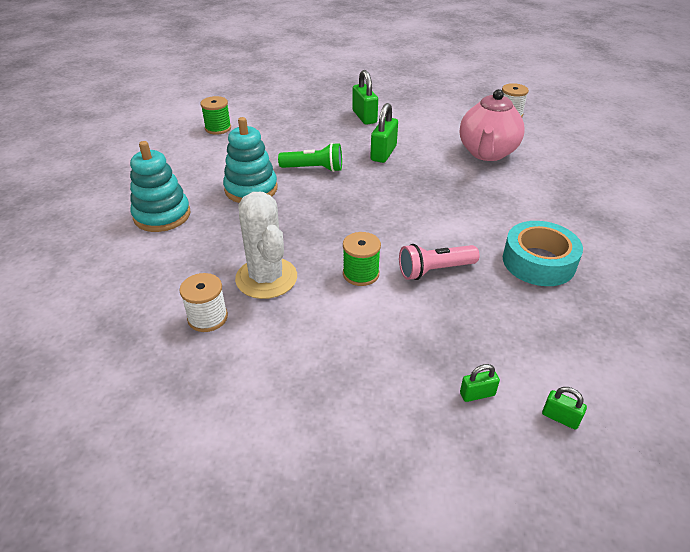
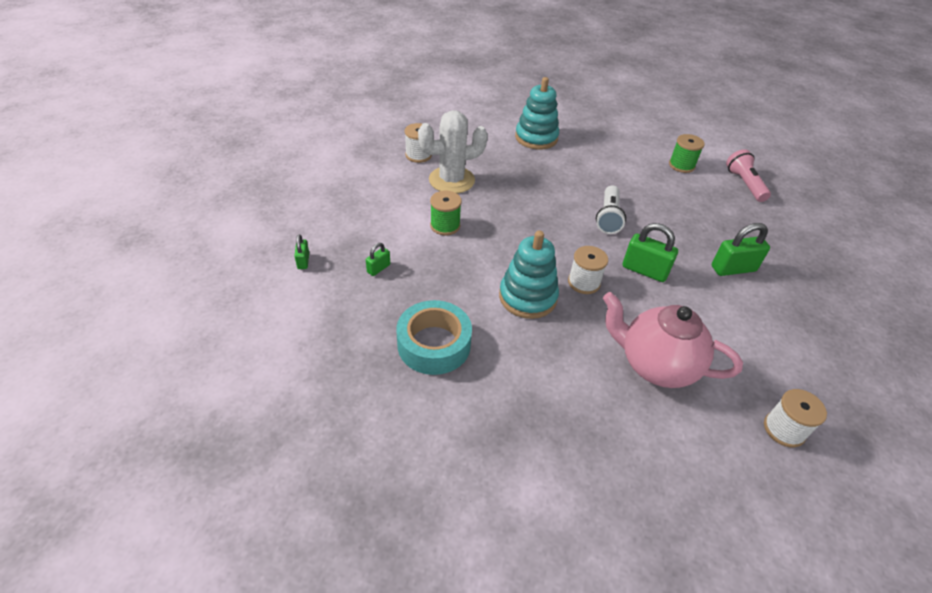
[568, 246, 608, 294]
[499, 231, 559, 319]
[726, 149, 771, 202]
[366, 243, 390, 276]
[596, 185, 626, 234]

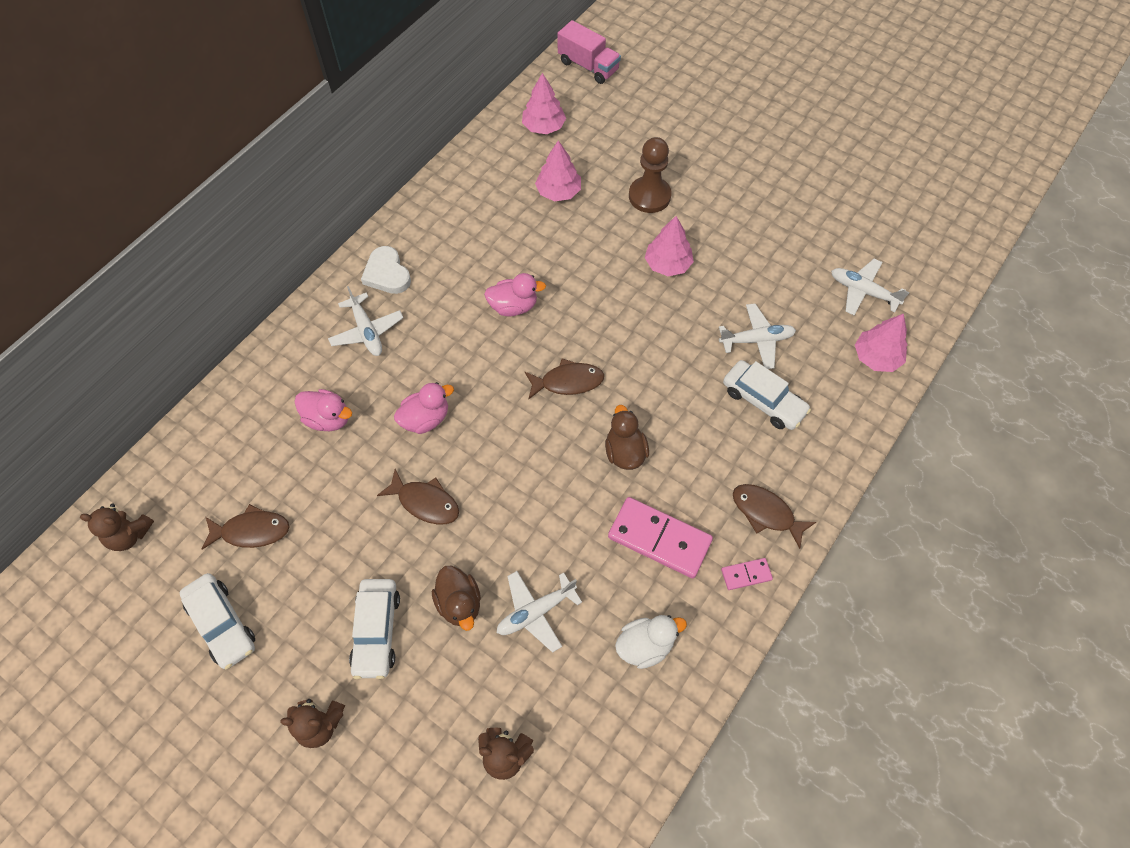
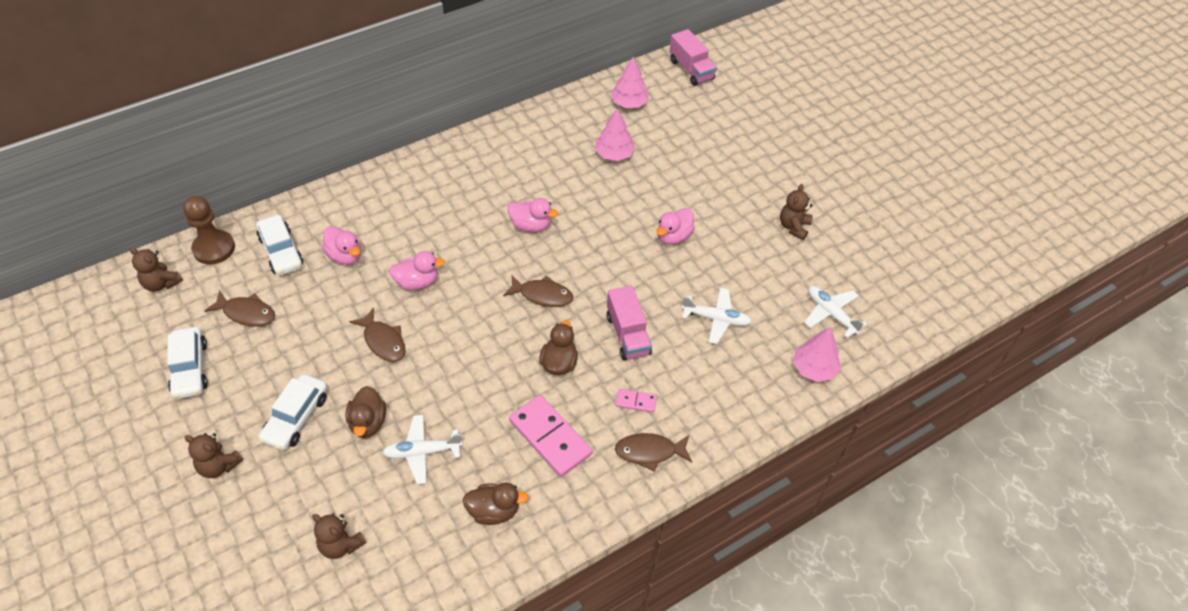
[328, 286, 403, 356] (first image)
[361, 246, 411, 294] (first image)
[607, 286, 652, 360]
[780, 184, 812, 240]
[183, 196, 235, 264]
[616, 389, 657, 413]
[256, 215, 303, 276]
[656, 208, 695, 245]
[463, 482, 529, 525]
[615, 433, 692, 472]

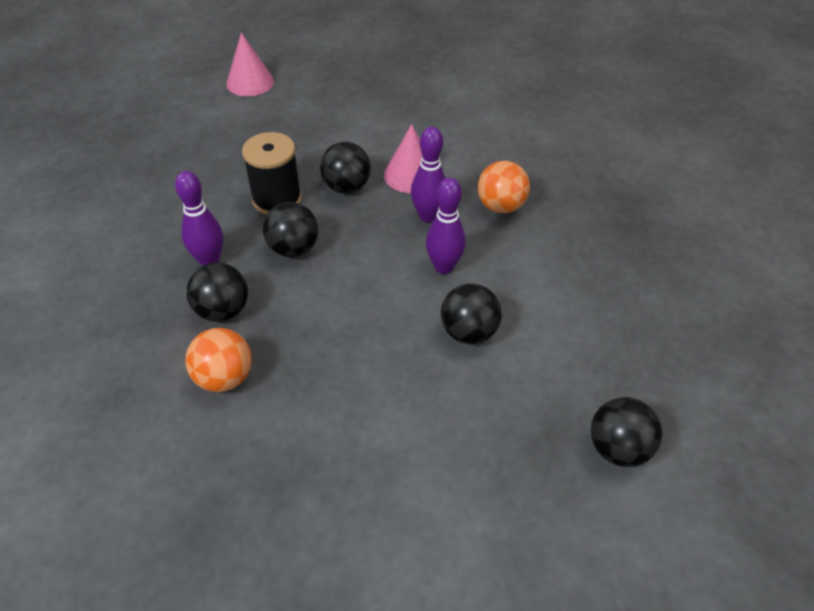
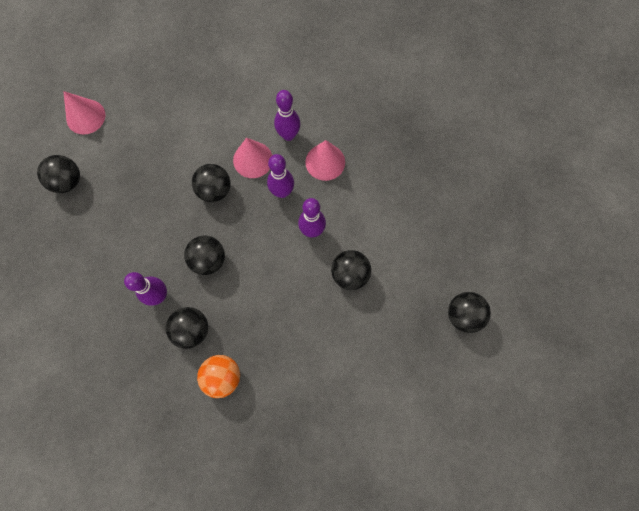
[242, 132, 302, 215] (first image)
[37, 155, 80, 193]
[274, 90, 301, 141]
[305, 140, 345, 181]

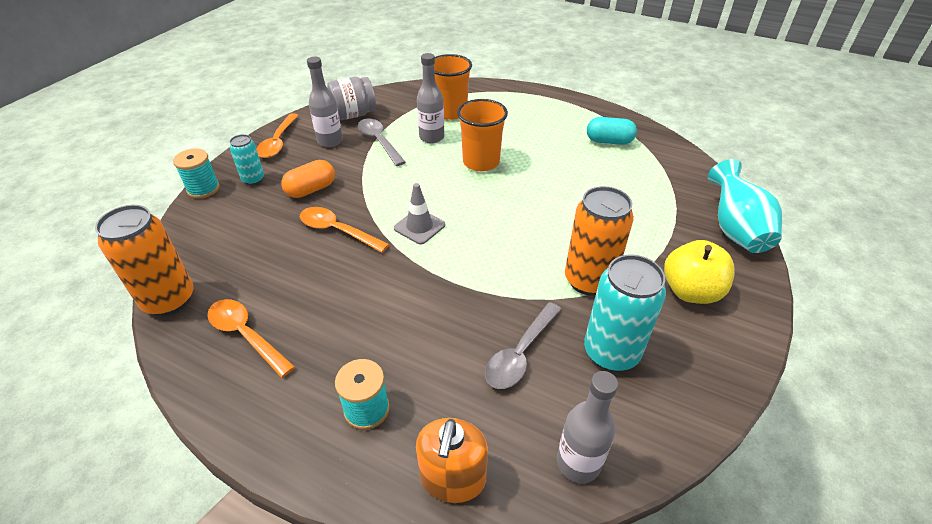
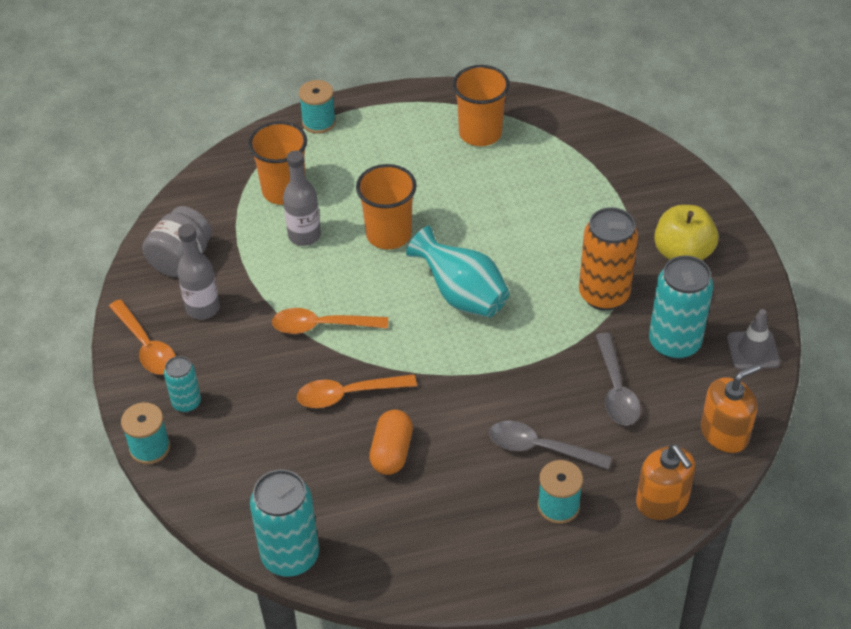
[299, 80, 336, 134]
[272, 308, 388, 334]
[369, 410, 413, 475]
[489, 421, 612, 470]
[727, 309, 780, 370]
[406, 226, 510, 318]
[701, 364, 760, 453]
[453, 65, 510, 146]
[250, 469, 319, 577]

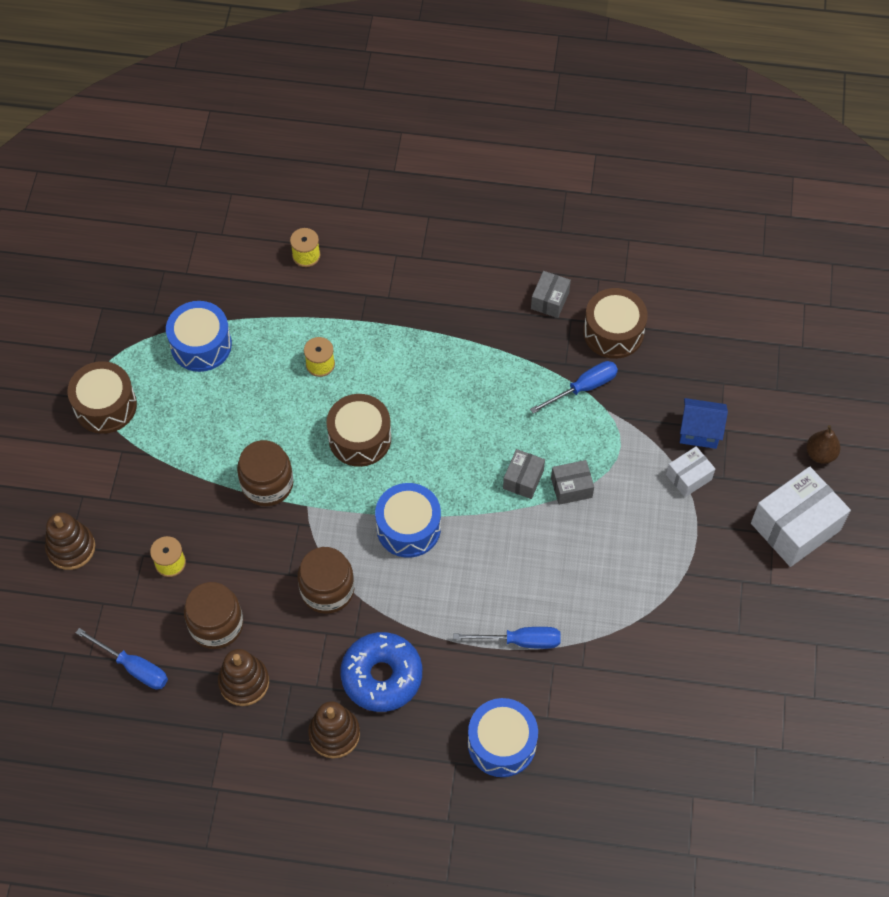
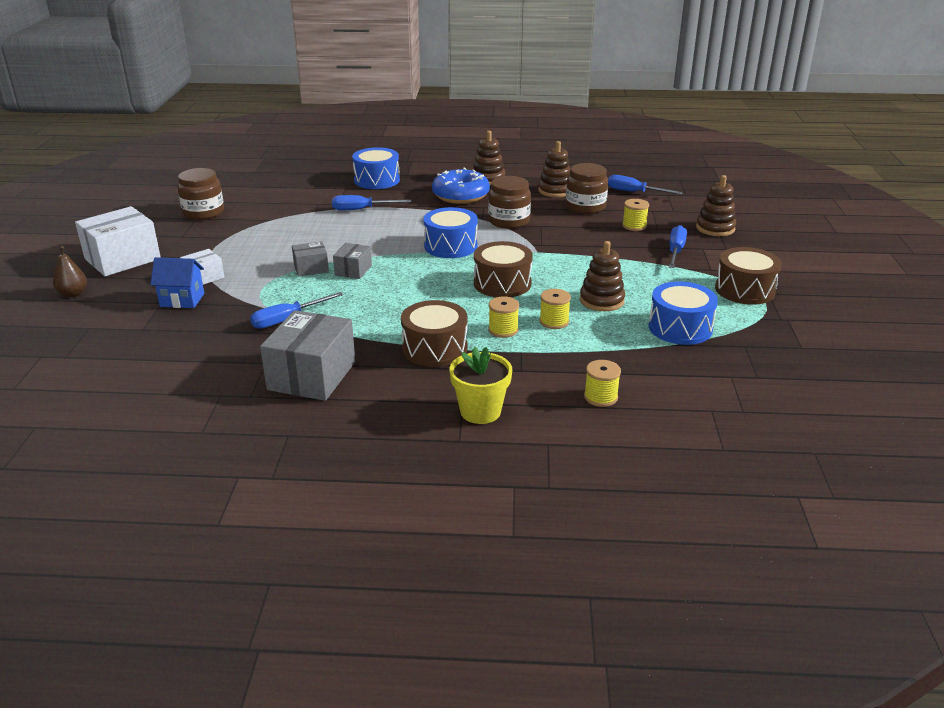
[449, 347, 512, 424]
[488, 296, 519, 338]
[580, 241, 625, 311]
[669, 225, 687, 268]
[177, 168, 224, 220]
[401, 300, 468, 367]
[260, 310, 355, 401]

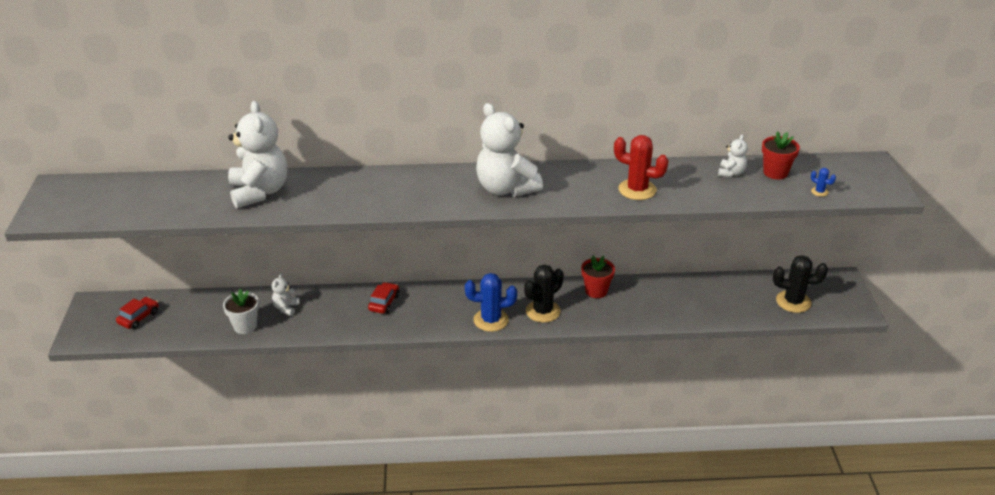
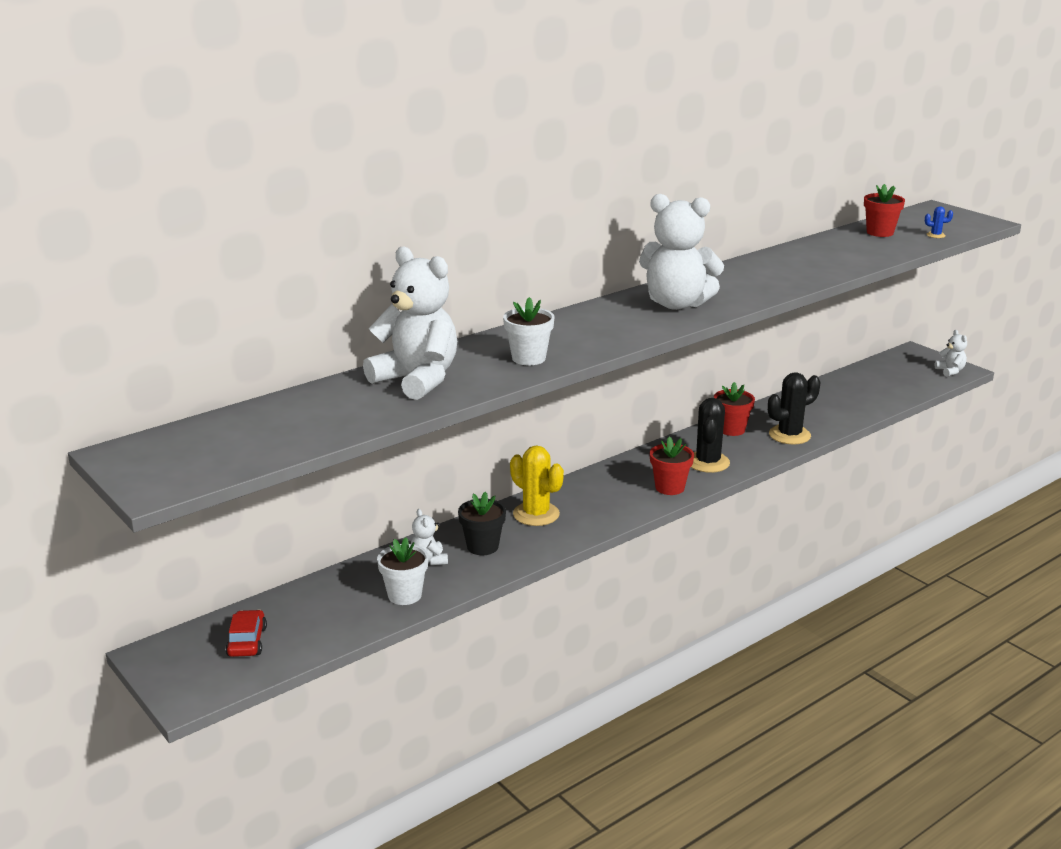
[614, 135, 668, 200] (first image)
[458, 492, 506, 555]
[503, 297, 555, 365]
[935, 330, 967, 377]
[768, 372, 820, 445]
[510, 445, 564, 526]
[650, 436, 694, 495]

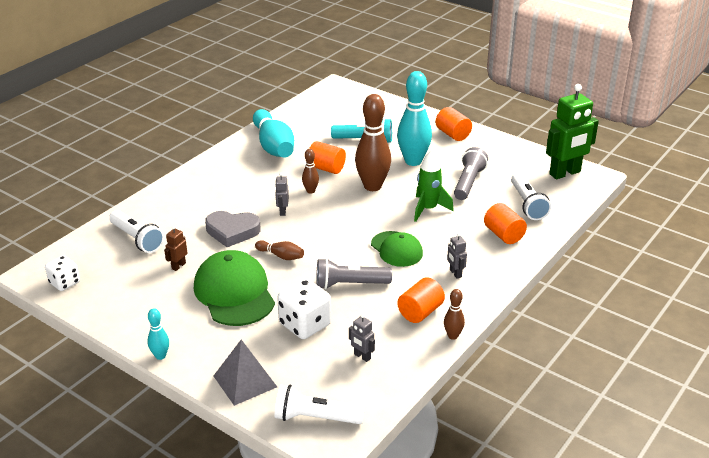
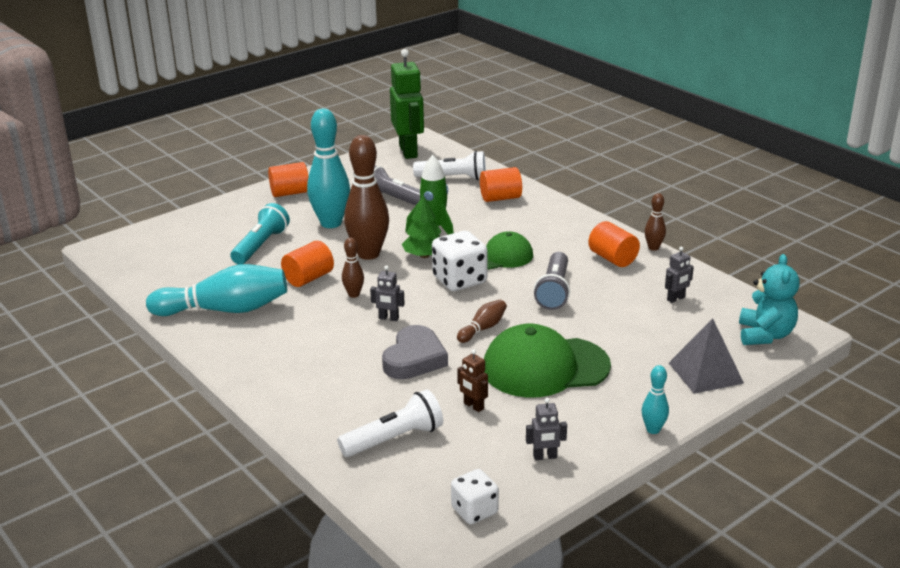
[402, 195, 441, 258]
[432, 231, 488, 291]
[526, 398, 567, 460]
[739, 254, 800, 345]

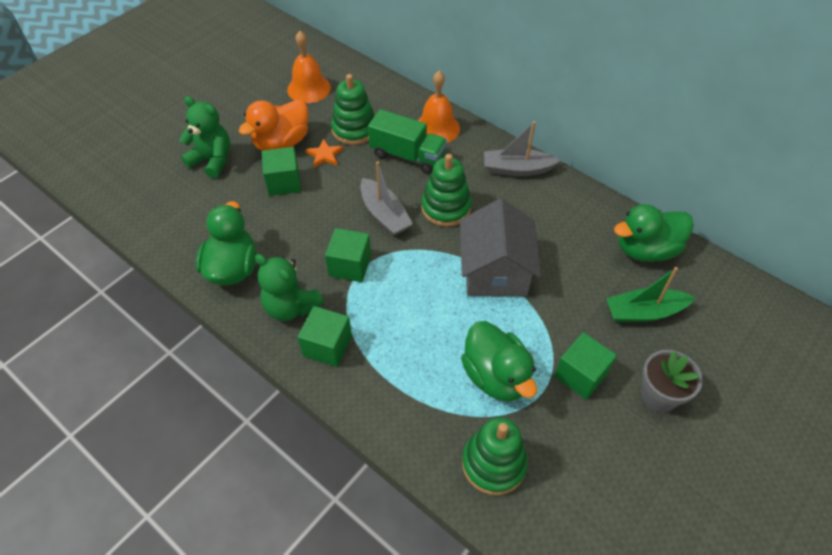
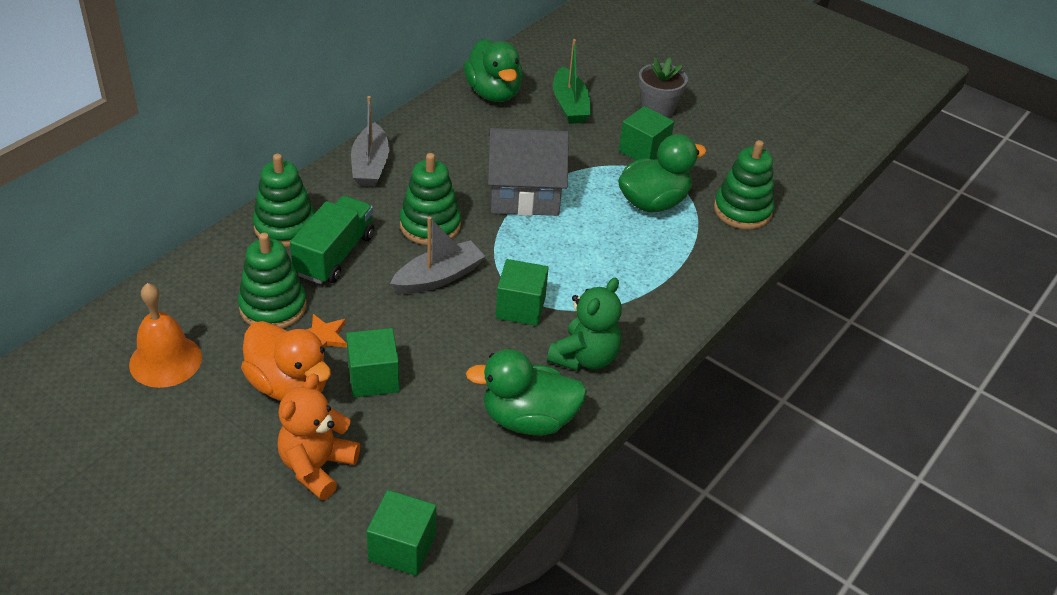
[366, 490, 436, 576]
[253, 154, 315, 247]
[277, 373, 360, 500]

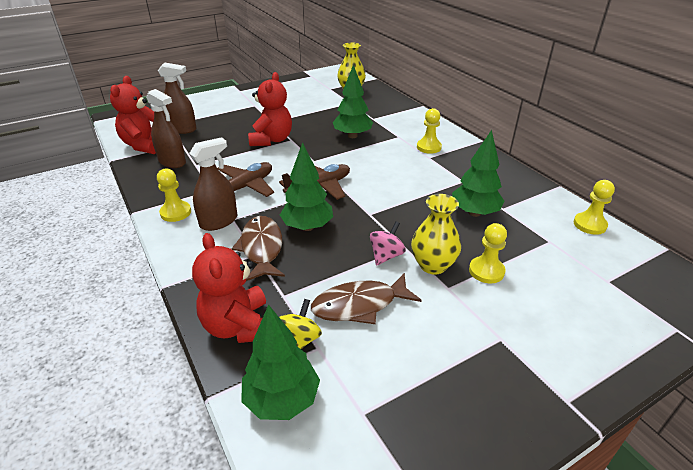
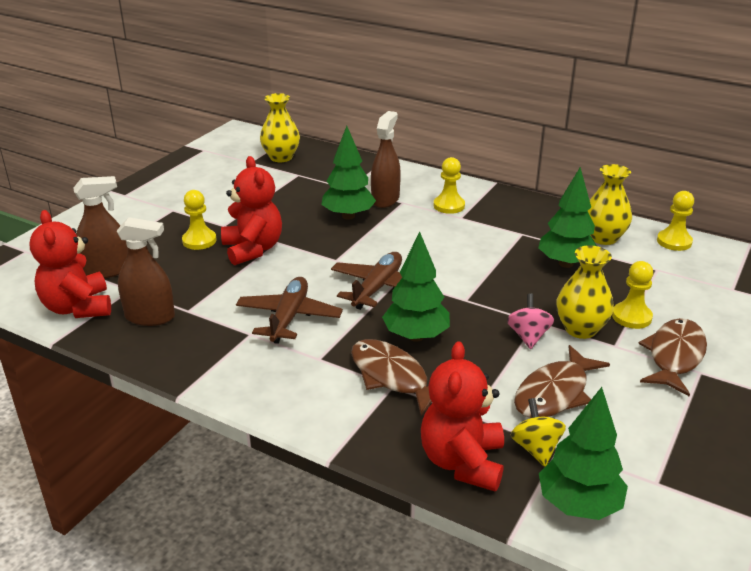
[588, 164, 632, 245]
[638, 318, 707, 396]
[182, 190, 217, 250]
[371, 111, 401, 208]
[421, 341, 504, 492]

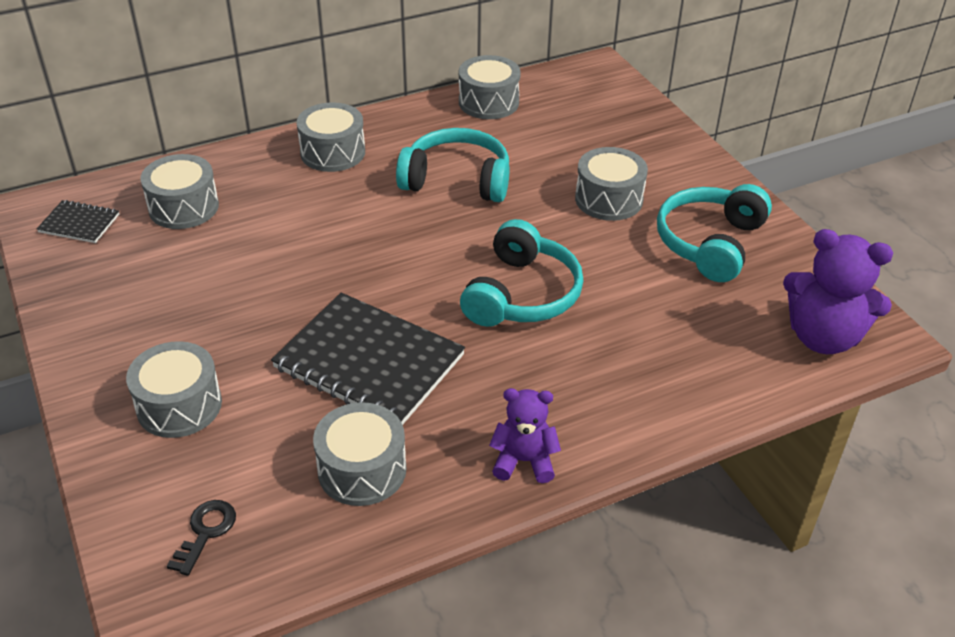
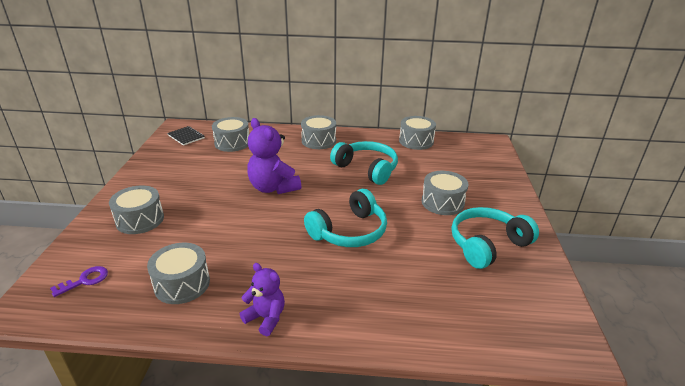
[271, 293, 465, 425] (first image)
[247, 118, 301, 194]
[50, 266, 108, 297]

